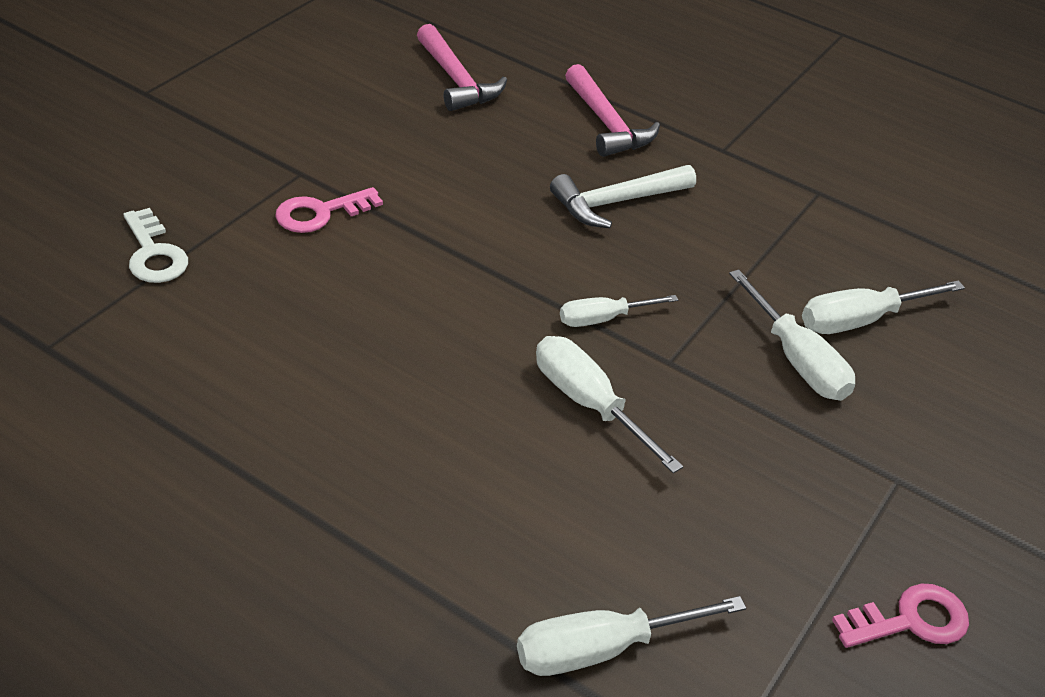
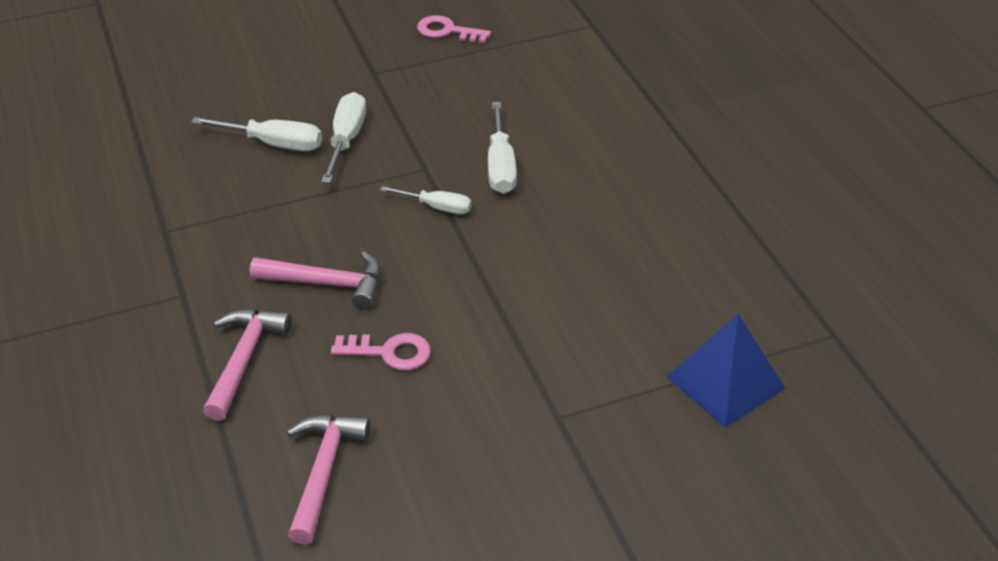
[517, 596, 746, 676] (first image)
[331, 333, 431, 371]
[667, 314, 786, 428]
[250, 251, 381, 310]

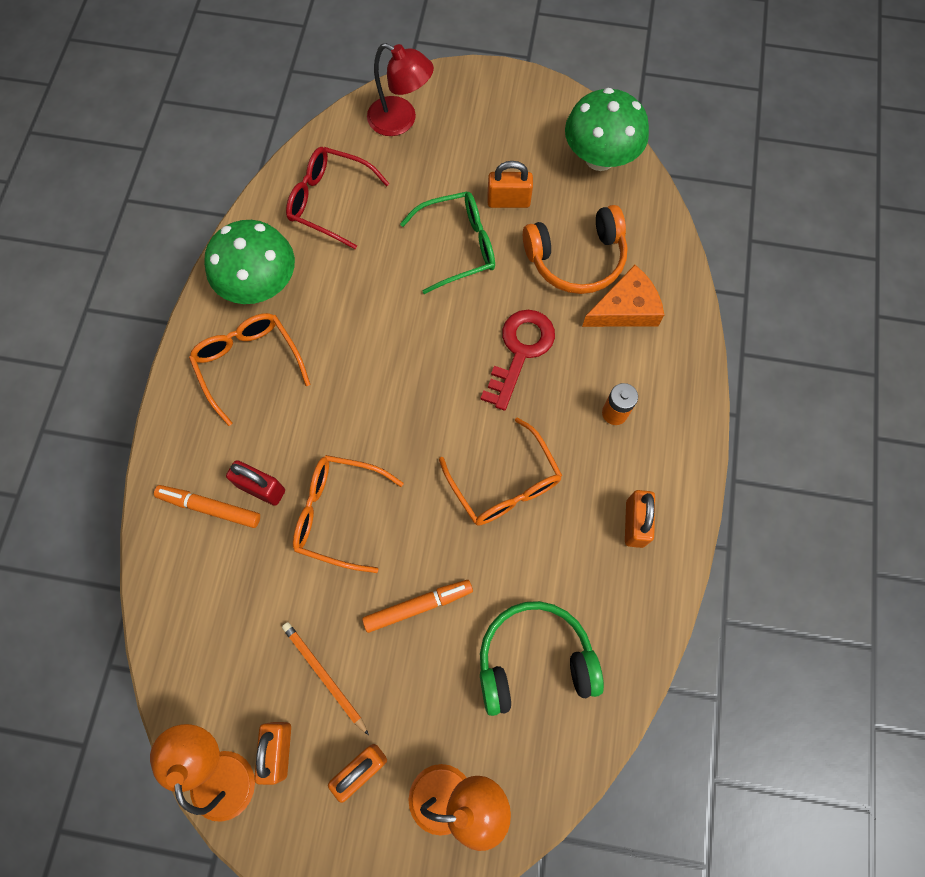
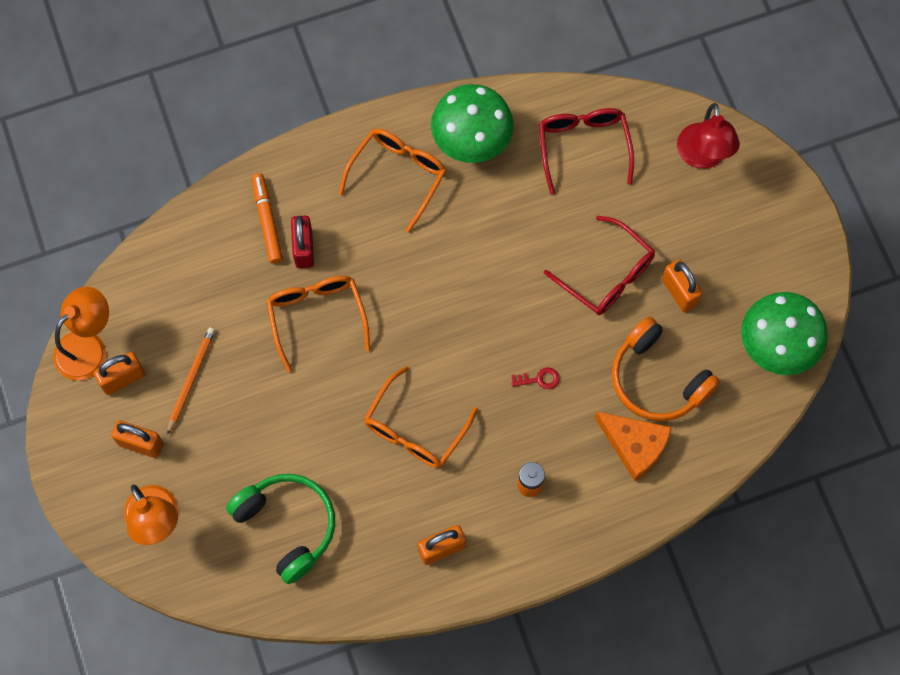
[362, 580, 473, 633] (first image)
[544, 215, 655, 315]
[511, 367, 560, 389]

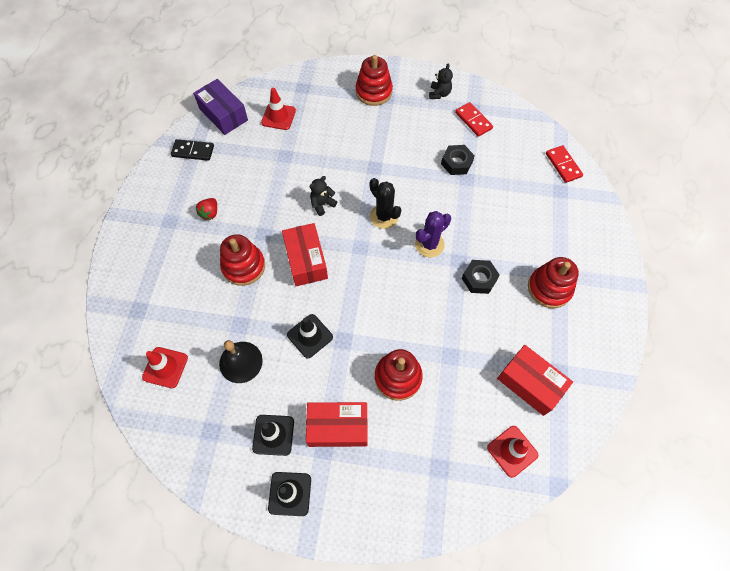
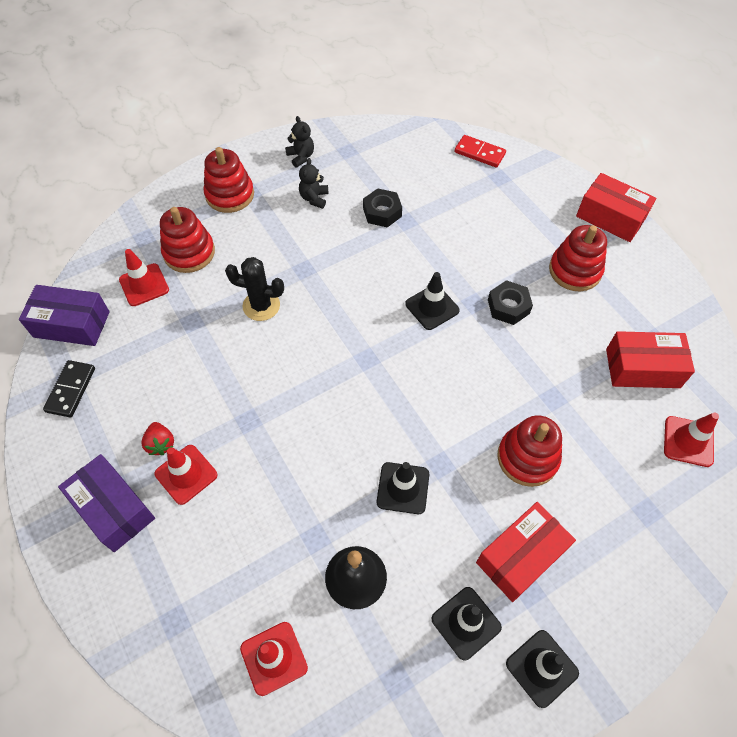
[455, 102, 493, 137] (first image)
[58, 454, 155, 552]
[155, 445, 217, 505]
[160, 207, 215, 273]
[576, 173, 656, 242]
[299, 158, 329, 209]
[225, 257, 284, 321]
[405, 272, 460, 330]
[43, 360, 95, 418]

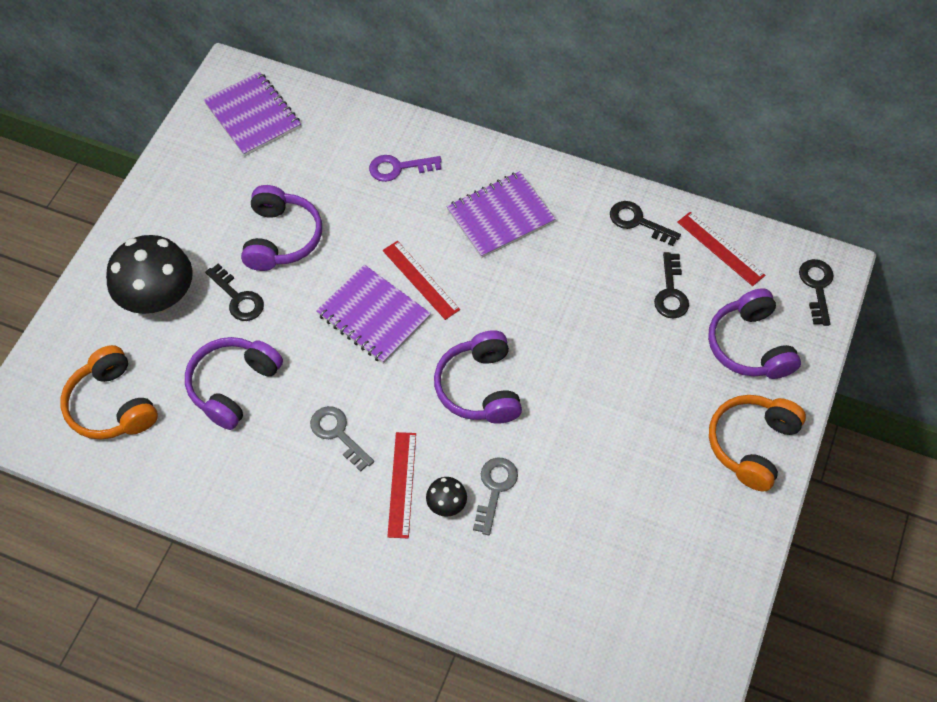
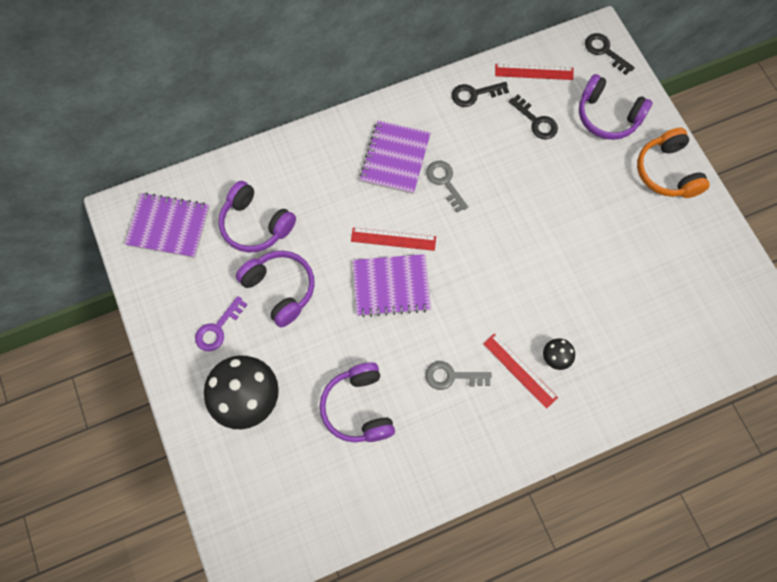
[60, 345, 158, 440] (first image)
[205, 263, 264, 321] (first image)
[195, 296, 248, 351]
[219, 181, 296, 252]
[426, 161, 468, 213]

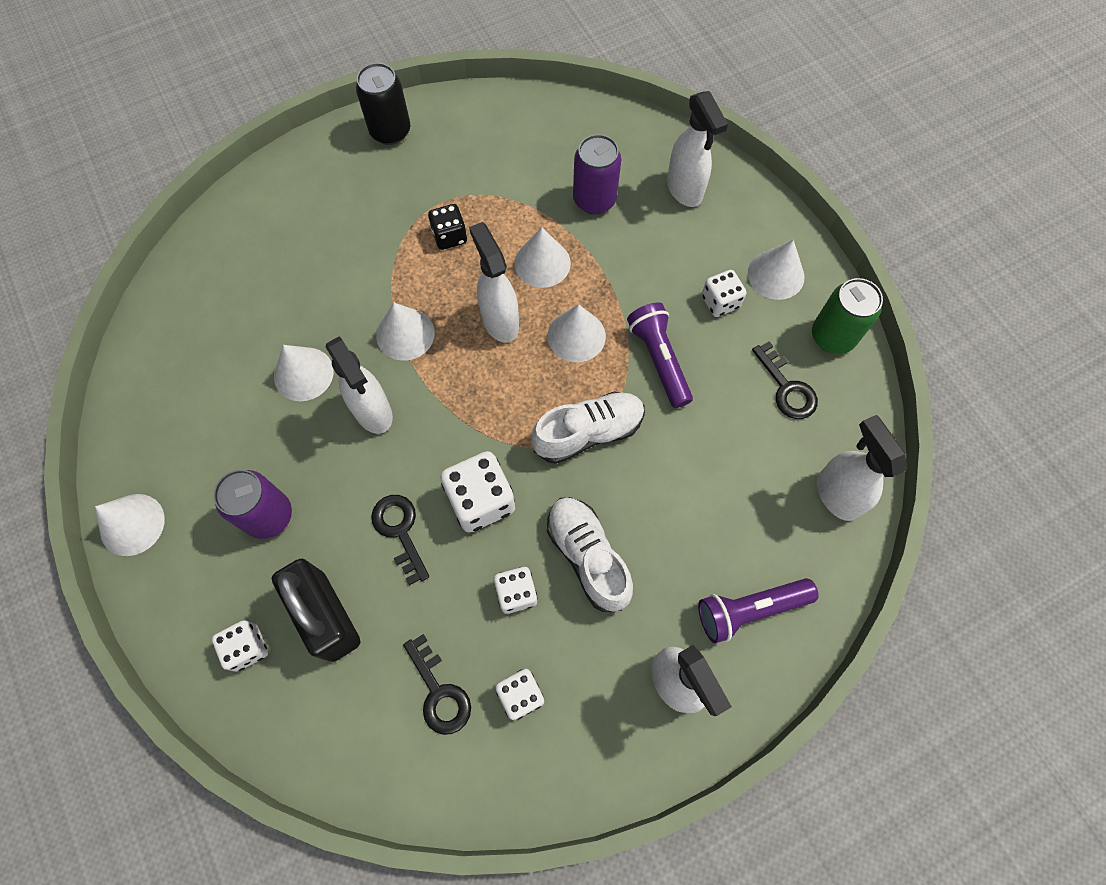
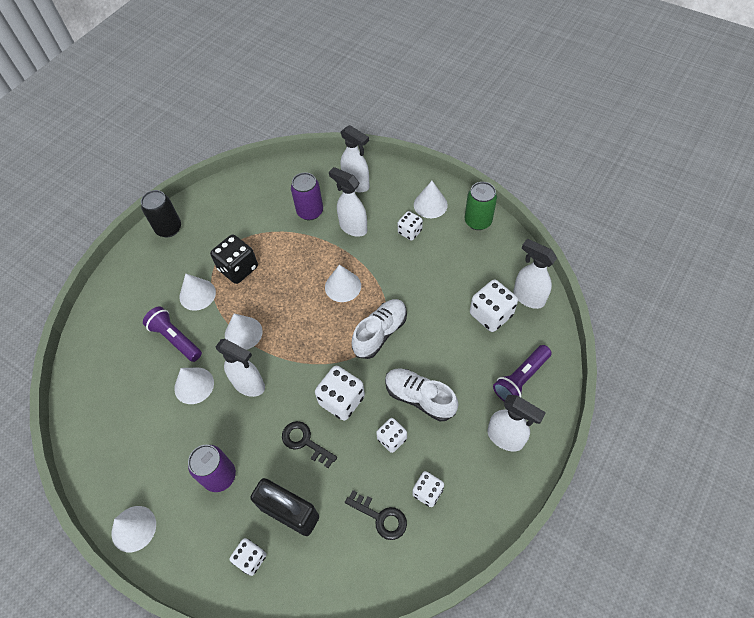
[752, 341, 818, 419] (first image)
[470, 280, 518, 332]
[329, 167, 367, 237]
[179, 273, 216, 311]
[143, 306, 202, 362]
[210, 235, 258, 284]

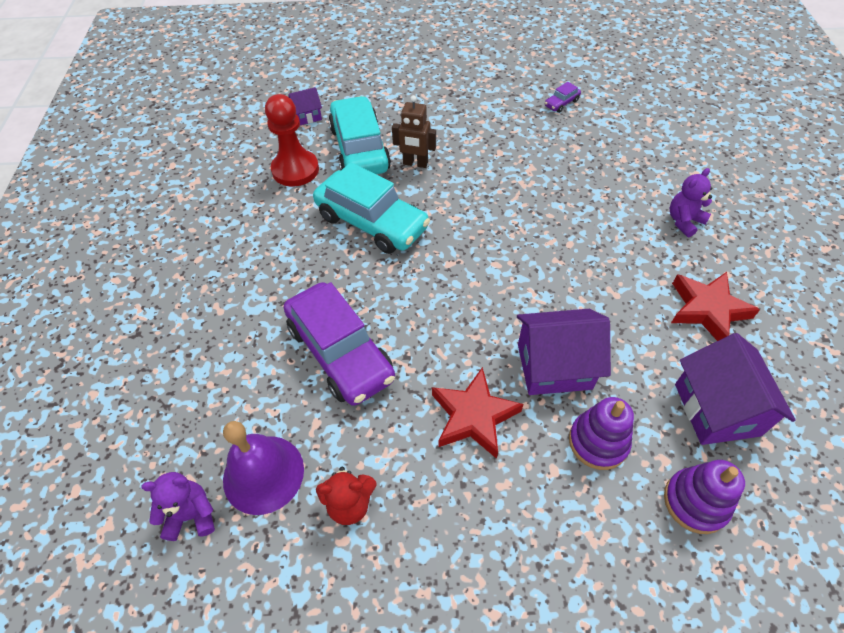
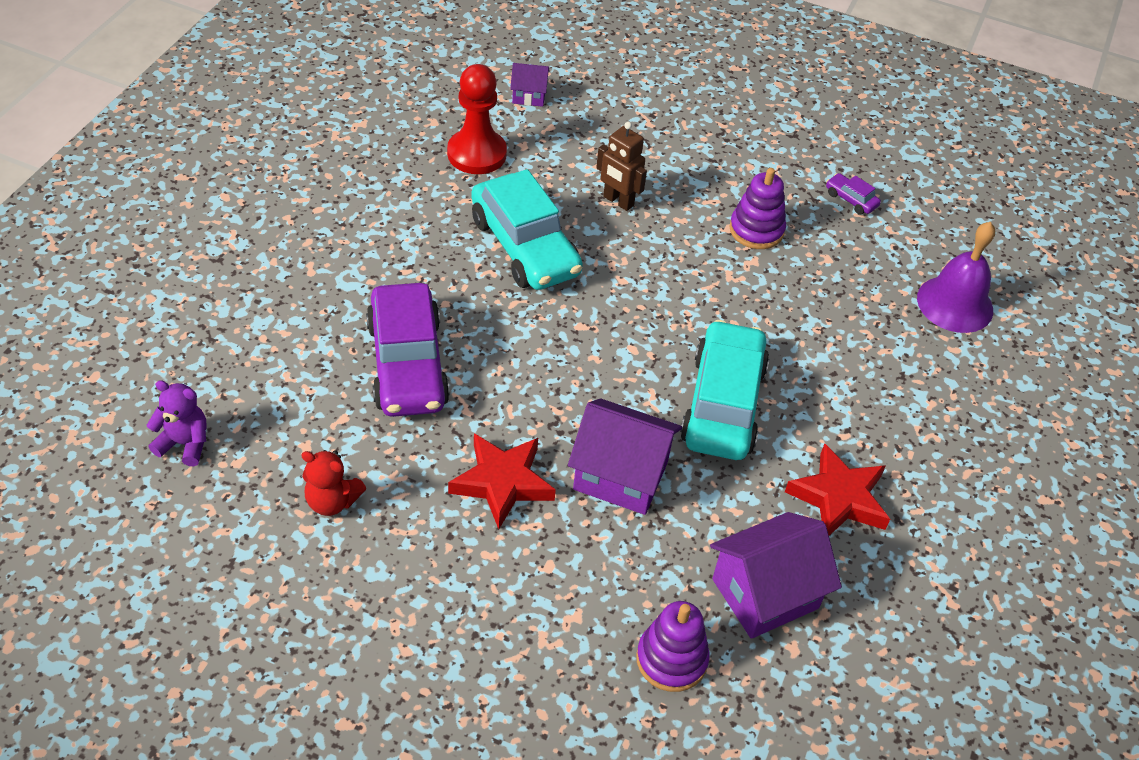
[669, 168, 712, 237] (first image)
[917, 222, 995, 333]
[680, 320, 769, 460]
[729, 168, 786, 249]
[826, 173, 881, 215]
[710, 512, 842, 639]

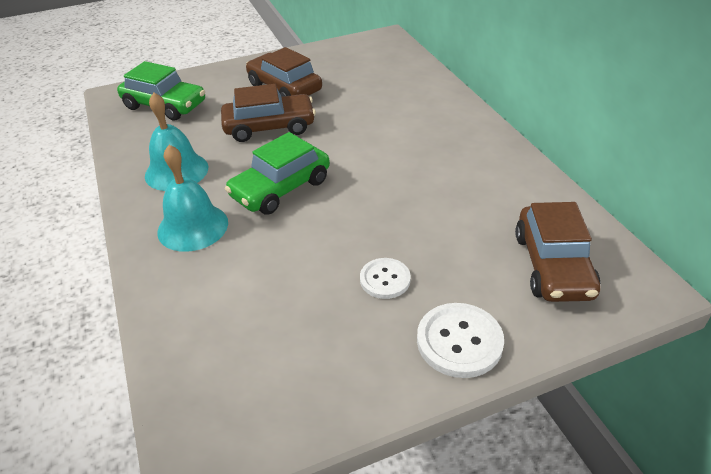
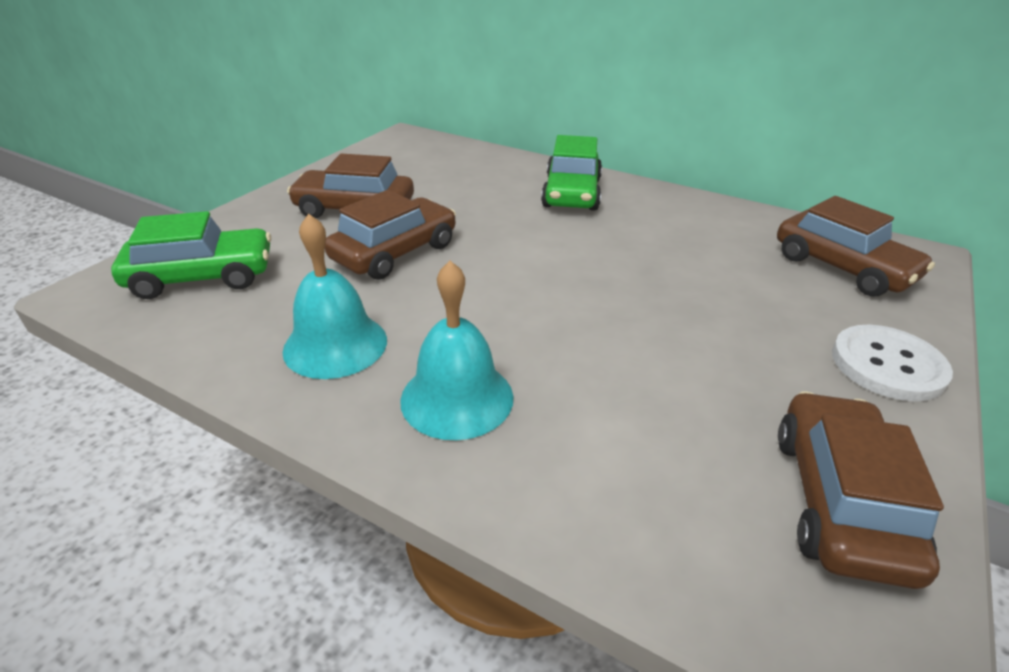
[360, 258, 411, 299] (first image)
[778, 391, 944, 589]
[541, 135, 602, 211]

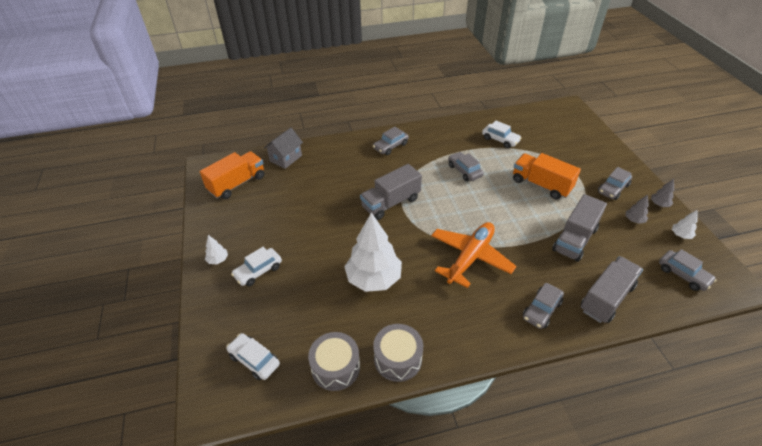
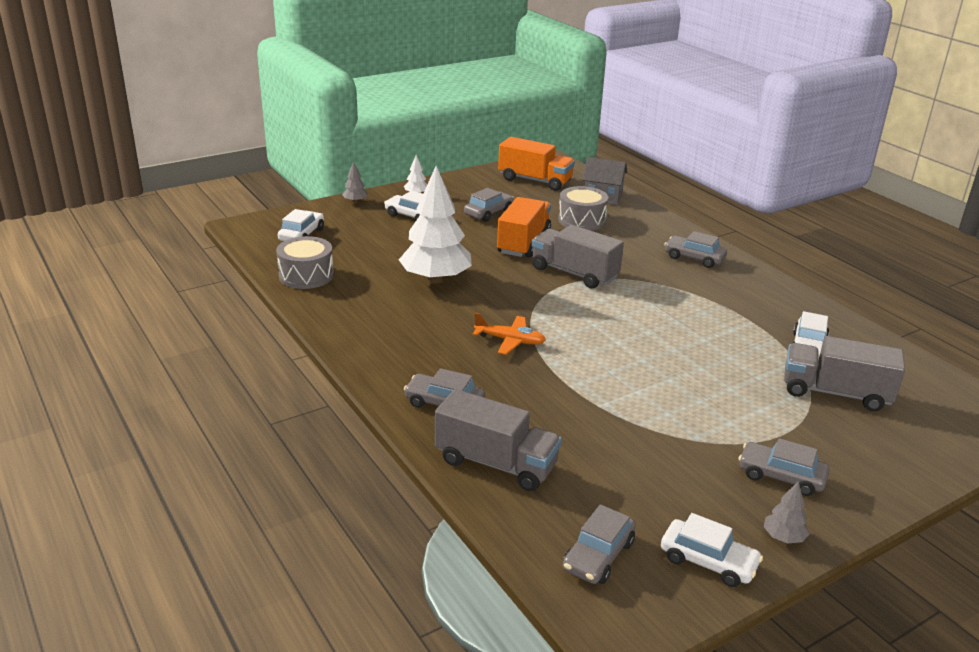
[558, 186, 608, 231]
[464, 188, 514, 222]
[497, 197, 551, 258]
[784, 336, 905, 411]
[342, 161, 368, 203]
[661, 513, 763, 587]
[473, 313, 546, 355]

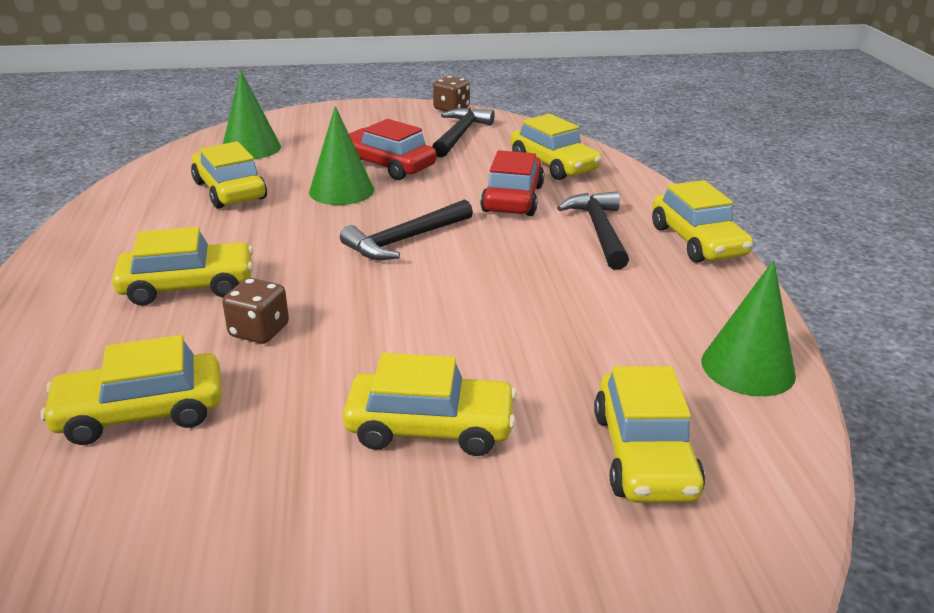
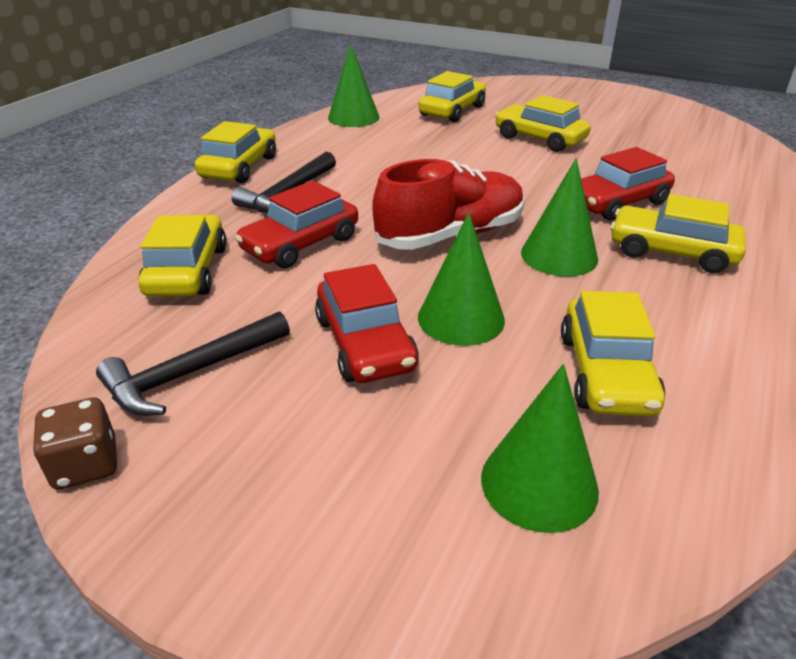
[40, 335, 222, 445] (first image)
[521, 158, 598, 277]
[581, 147, 675, 221]
[372, 159, 525, 250]

